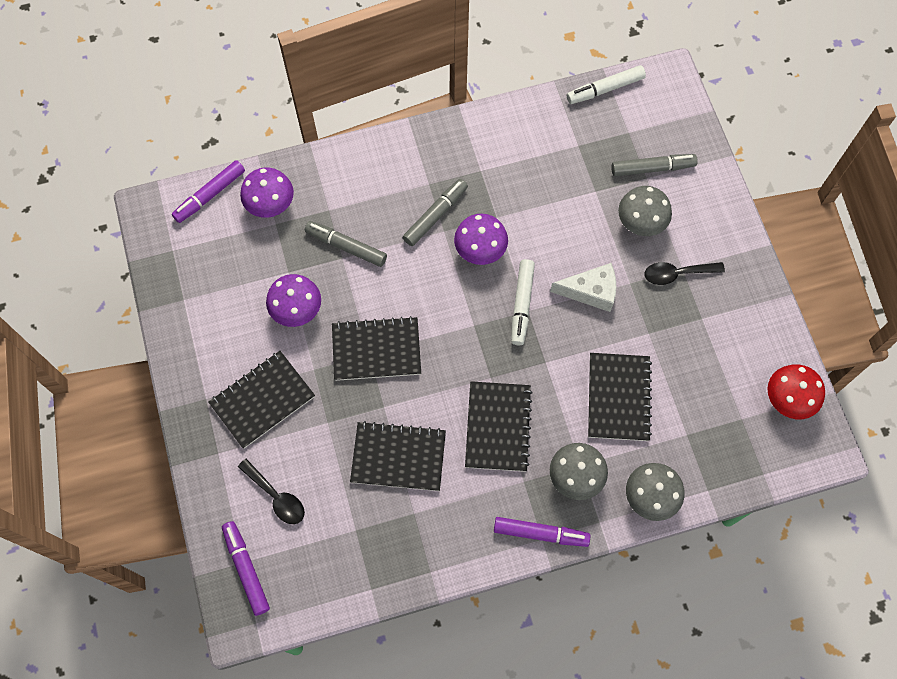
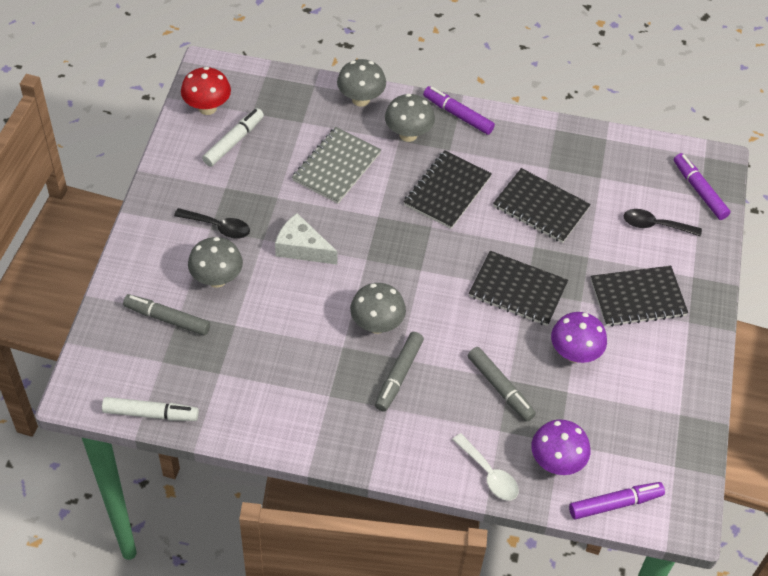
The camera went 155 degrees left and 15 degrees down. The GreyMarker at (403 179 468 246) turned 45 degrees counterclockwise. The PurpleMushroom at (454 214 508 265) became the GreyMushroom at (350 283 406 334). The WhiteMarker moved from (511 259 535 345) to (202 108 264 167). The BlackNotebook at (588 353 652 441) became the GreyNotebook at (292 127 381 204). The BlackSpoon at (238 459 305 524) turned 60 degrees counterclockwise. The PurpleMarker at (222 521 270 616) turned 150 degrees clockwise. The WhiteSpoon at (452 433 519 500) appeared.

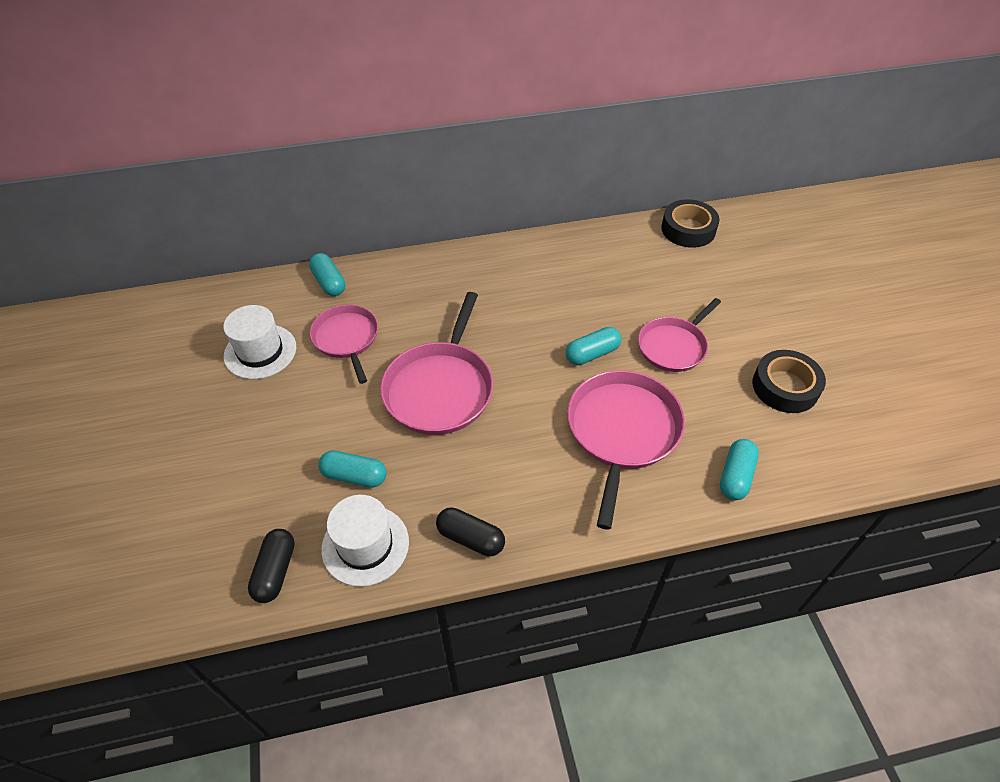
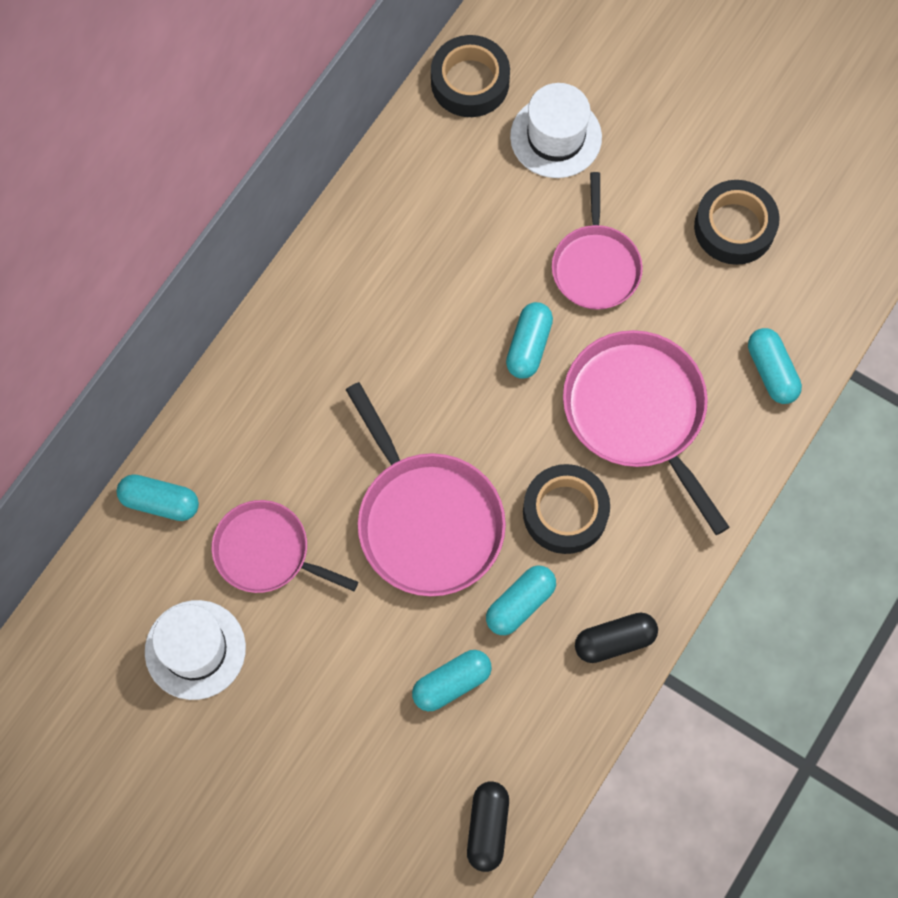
The camera went 45 degrees left and 20 degrees up. The WhiteHat moved from (321 495 409 587) to (510 83 602 178). The BlackCapsule at (248 529 295 603) turned 45 degrees clockwise. The BlackTape at (523 464 610 554) appeared. The TurquoiseCapsule at (486 566 556 635) appeared.

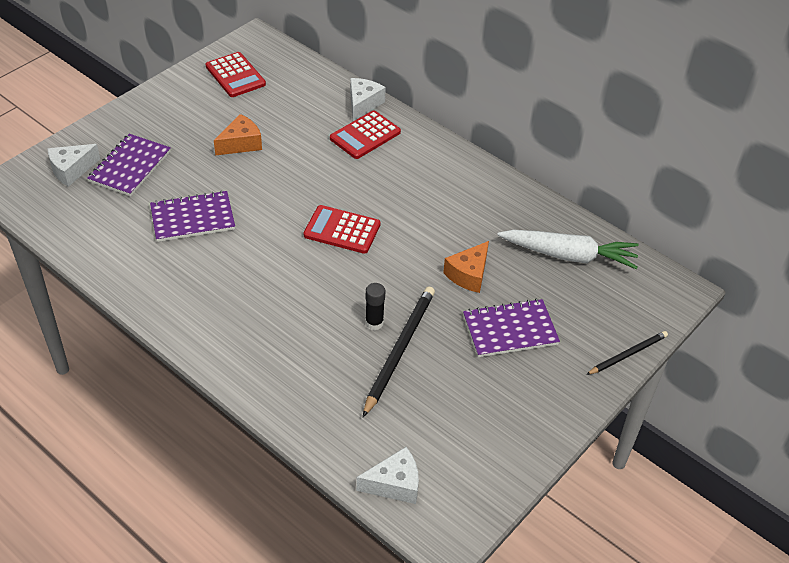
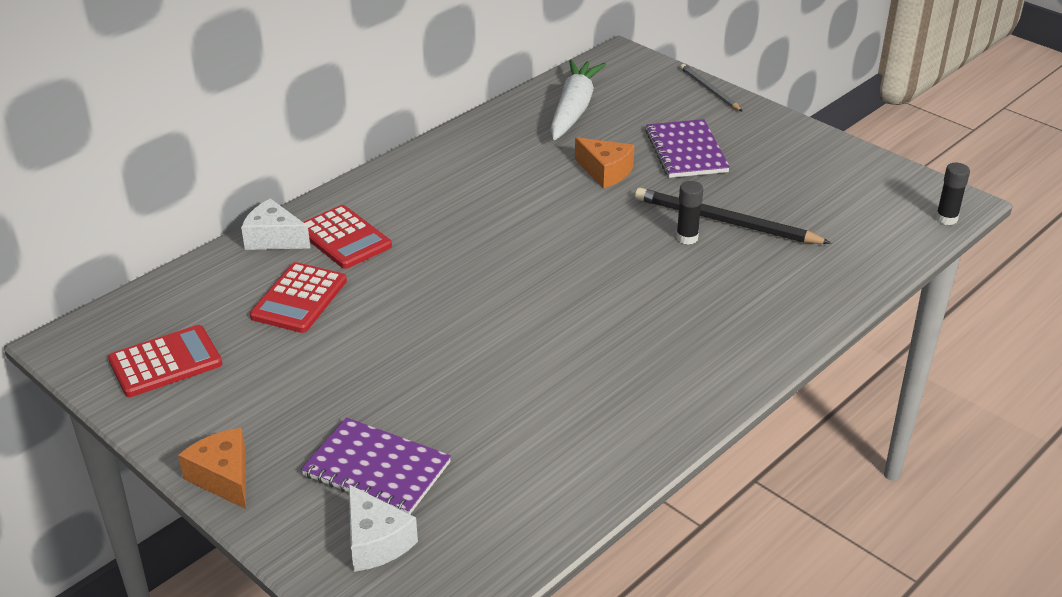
The camera went 85 degrees left and 10 degrees down. The OrangeCheese moved from (214 114 262 155) to (178 428 246 509). The PurpleNotebook at (150 191 235 242) disappeared. The RedCalculator moved from (304 205 380 254) to (250 262 347 333). The BlackPencil at (586 331 668 375) became the GreyPencil at (680 64 743 112). The WhiteCheese at (356 447 419 504) disappeared. The BlackGlueStick at (936 163 970 225) appeared.

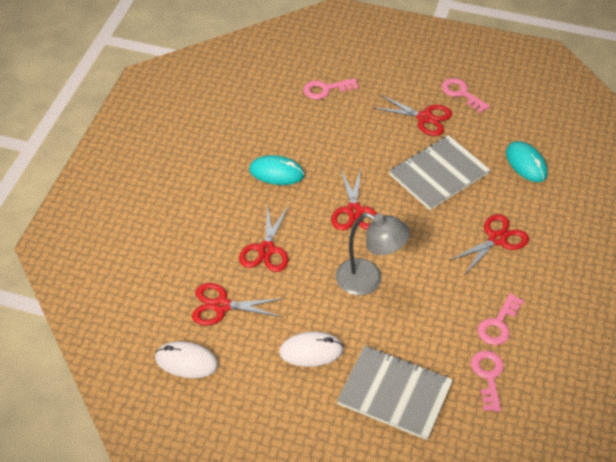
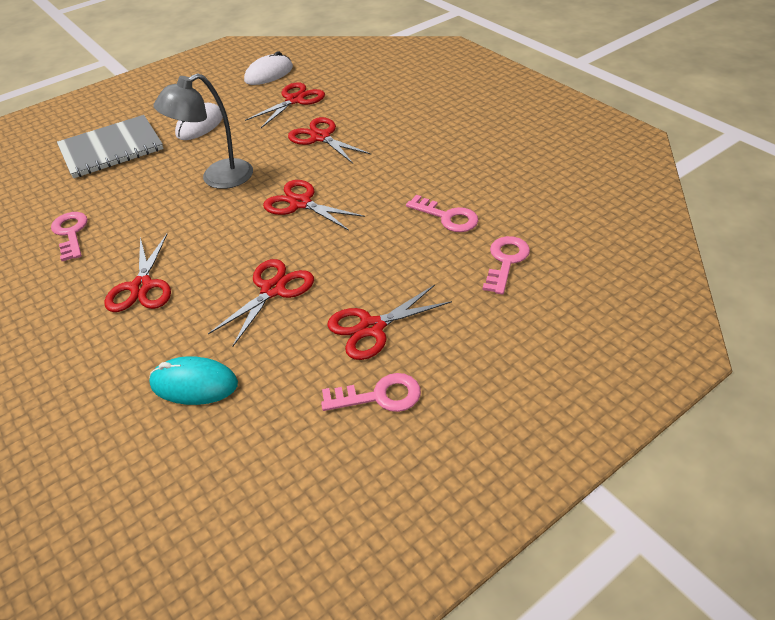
The camera went 130 degrees right and 5 degrees down. The GreyNotebook at (389 135 490 210) was replaced by the RedScissors at (208 259 314 347). The TurquoiseMouse at (249 155 305 185) disappeared. The PinkKey moved from (471 351 504 412) to (406 195 478 232).

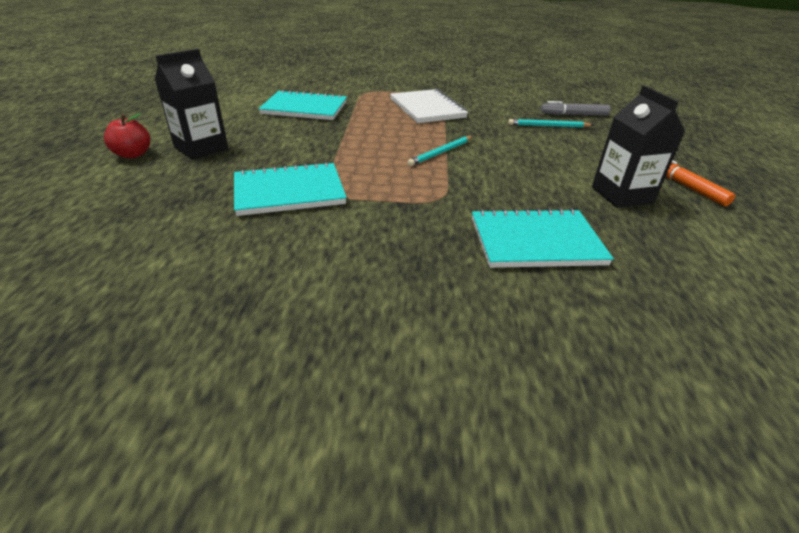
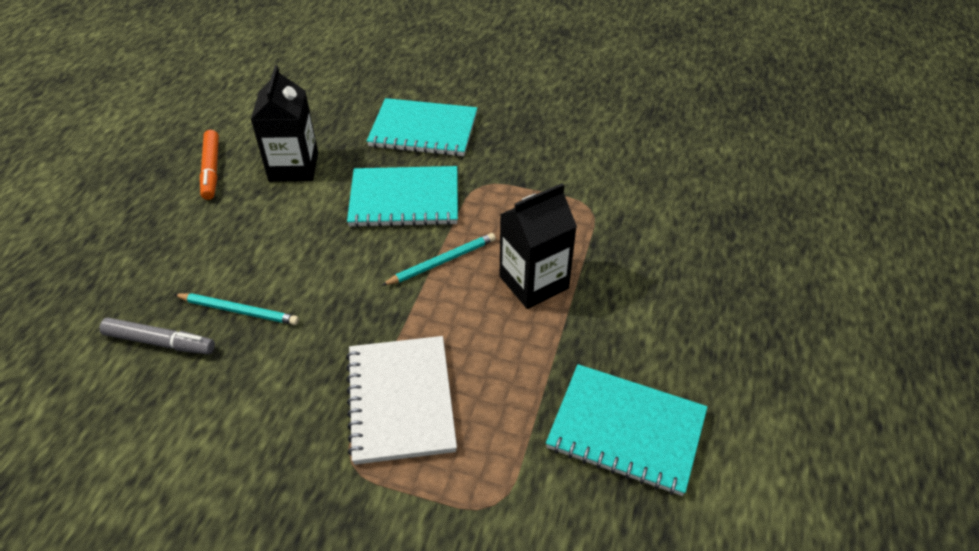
The camera went 165 degrees left and 10 degrees up. The BlackCarton moved from (155 49 228 160) to (500 183 577 309). The RedApple at (104 113 150 158) disappeared. The TurquoiseNotebook moved from (234 162 347 216) to (347 166 458 228).

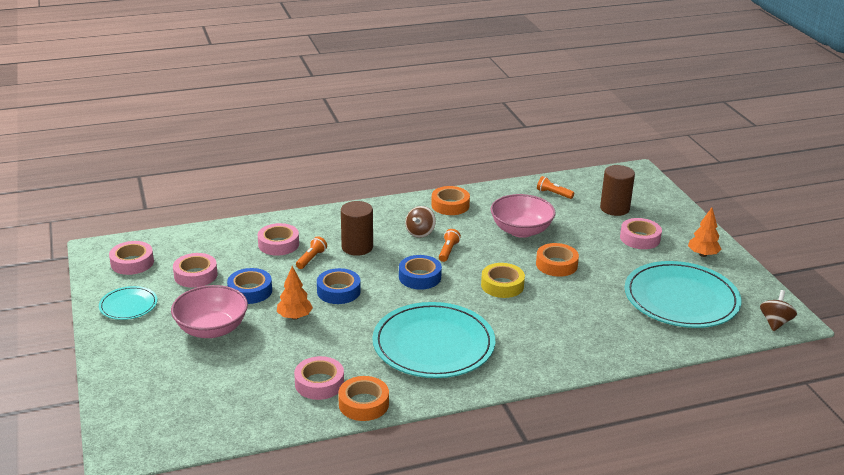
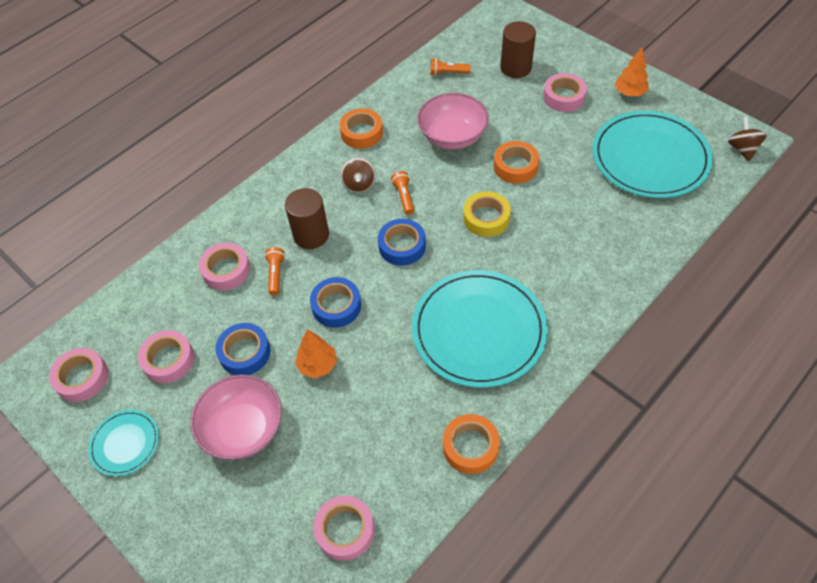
The camera went 25 degrees left and 25 degrees up. The PinkTape moved from (294 356 344 400) to (313 496 375 561).

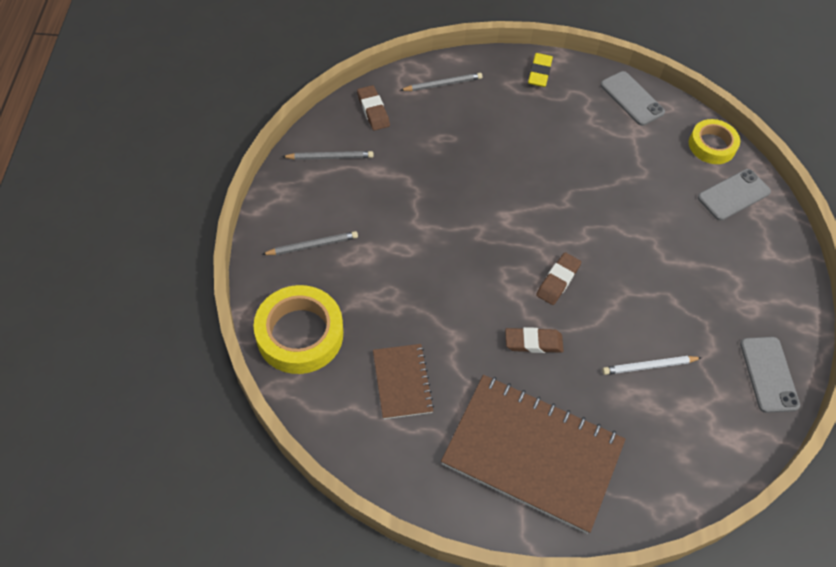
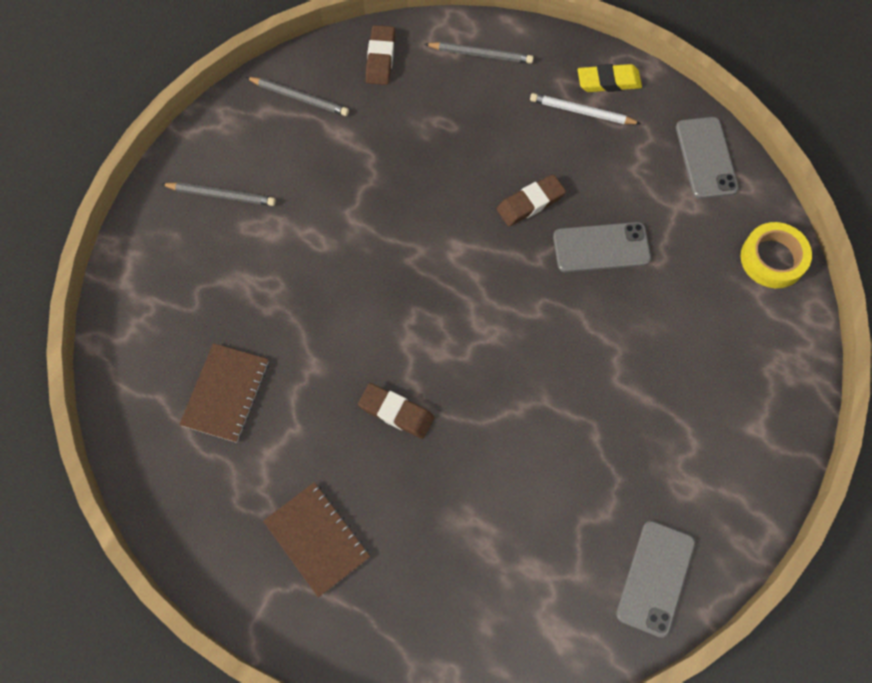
The camera went 30 degrees right and 10 degrees up. The YellowEraser at (528 53 553 87) turned 45 degrees clockwise. The GreyPhone moved from (698 169 771 221) to (553 222 651 272). The BrownEraser moved from (536 252 581 305) to (497 174 566 226). The YellowTape at (254 285 343 374) disappeared. The WhitePencil moved from (602 356 702 375) to (530 93 641 124). The BrownNotebook at (441 375 625 534) changed to 0.50 times the size.

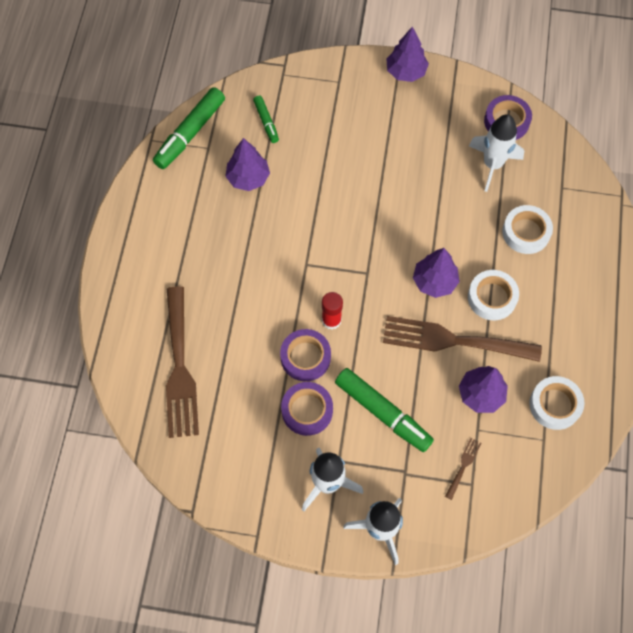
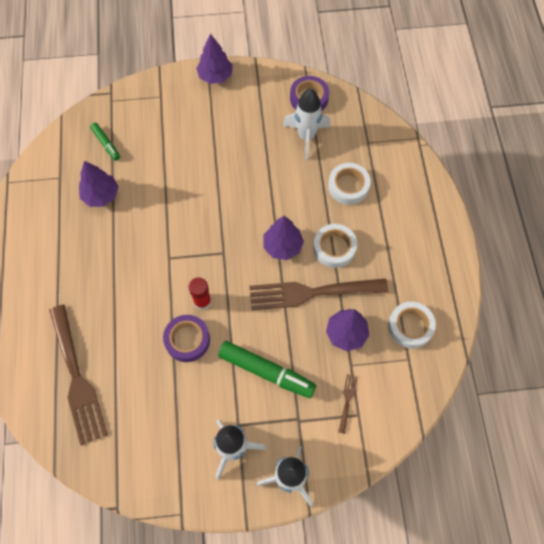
The camera went 15 degrees left and 0 degrees up. The GreenMarker at (153 87 225 169) disappeared. The PurpleTape at (281 382 333 436) disappeared.

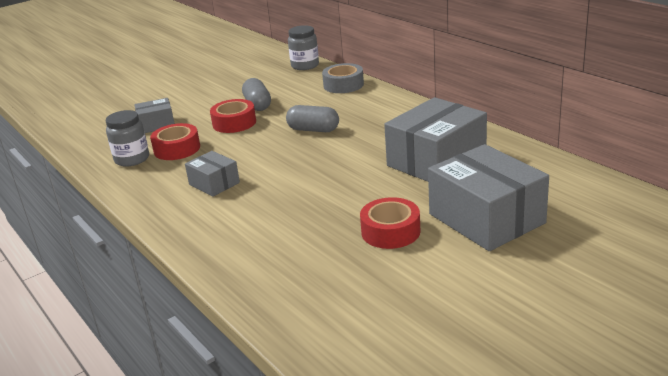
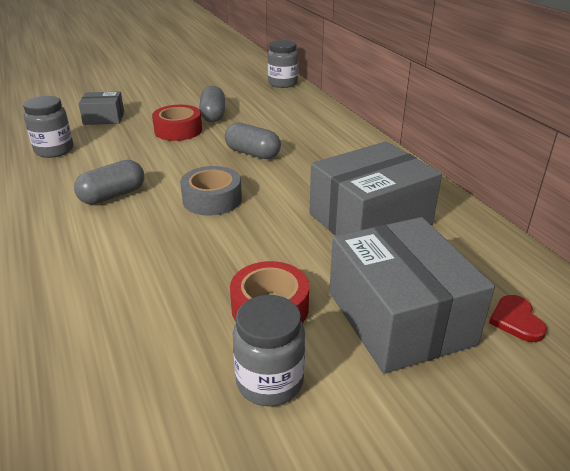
The camera went 10 degrees right and 5 degrees up. The GreyTape moved from (322 63 364 93) to (180 166 242 216). The RedTape at (150 123 200 160) disappeared. The GreyBox at (185 151 240 197) was replaced by the GreyCapsule at (74 160 144 205). The GreyJar at (233 295 305 406) appeared. The RedHeart at (489 295 547 342) appeared.

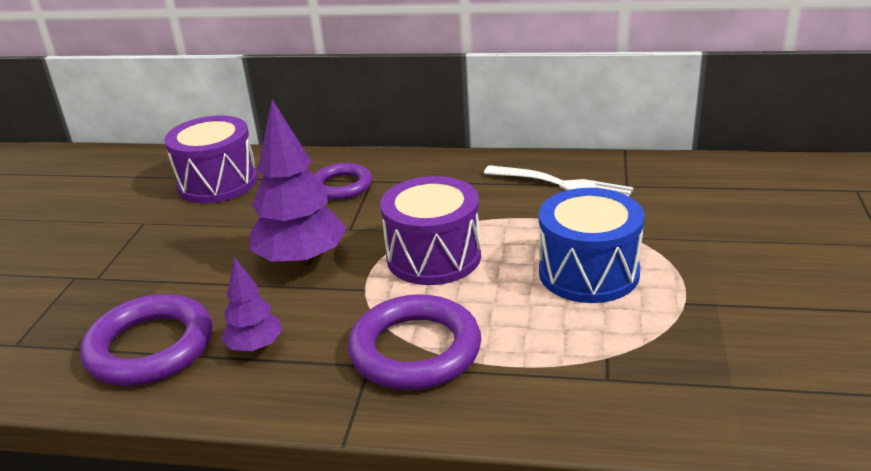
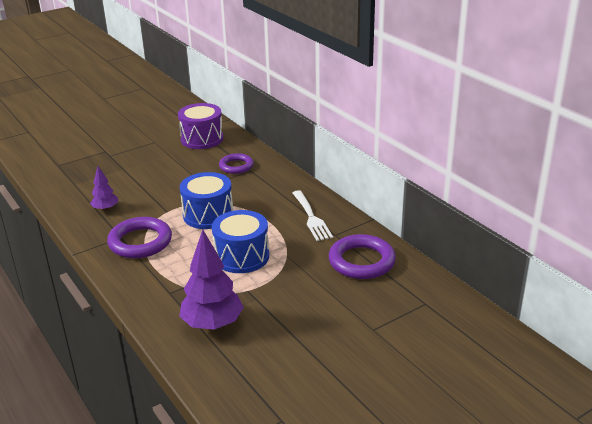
The camera went 45 degrees right and 0 degrees up. The PurpleTree moved from (249 100 347 268) to (179 230 244 330). The PurpleDrum at (380 176 481 285) became the BlueDrum at (180 172 233 229). The PurpleRing moved from (80 294 213 386) to (329 234 396 279).

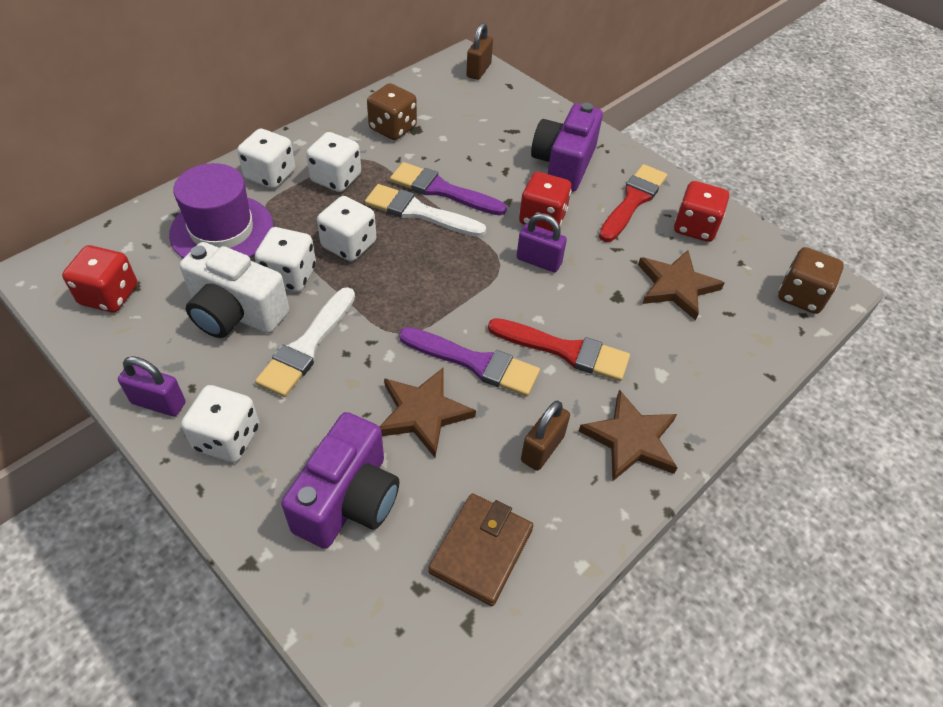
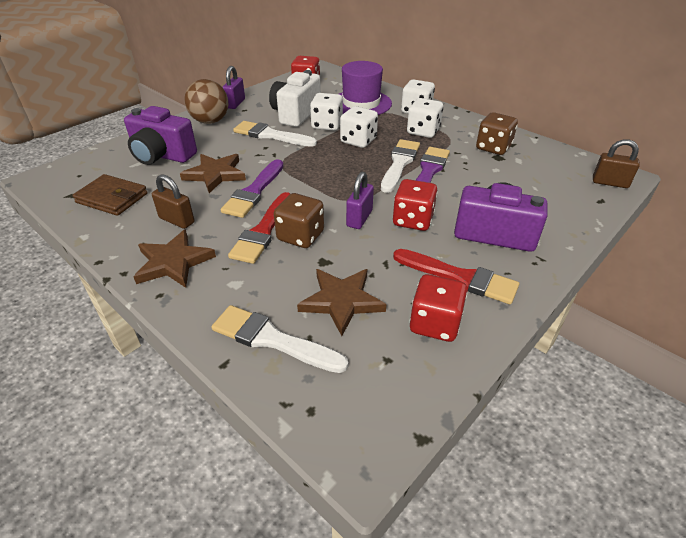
The camera went 90 degrees right and 10 degrees down. The BrownDice moved from (778 247 844 314) to (274 193 324 248). The WhiteDice at (181 385 260 462) was replaced by the BrownBall at (184 79 228 124). The WhiteBrush at (211 305 348 373) appeared.

